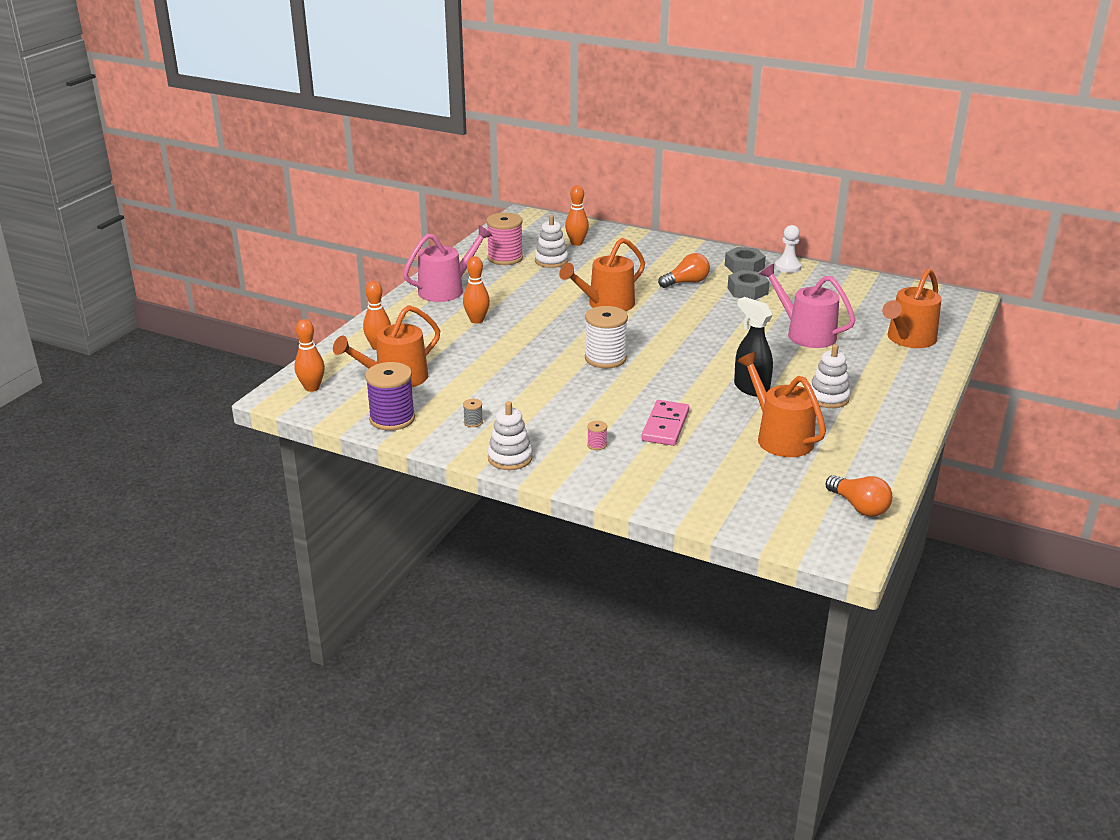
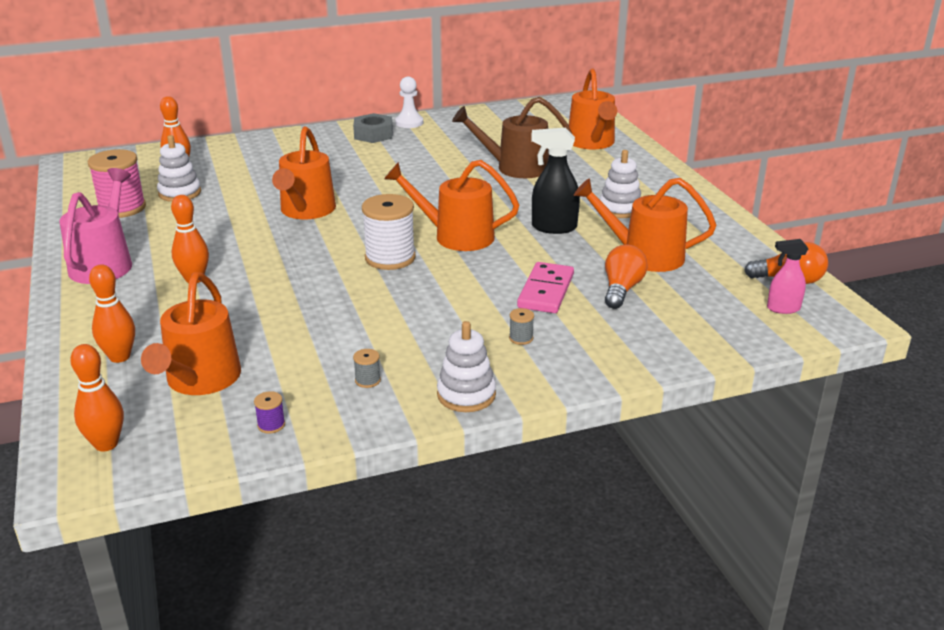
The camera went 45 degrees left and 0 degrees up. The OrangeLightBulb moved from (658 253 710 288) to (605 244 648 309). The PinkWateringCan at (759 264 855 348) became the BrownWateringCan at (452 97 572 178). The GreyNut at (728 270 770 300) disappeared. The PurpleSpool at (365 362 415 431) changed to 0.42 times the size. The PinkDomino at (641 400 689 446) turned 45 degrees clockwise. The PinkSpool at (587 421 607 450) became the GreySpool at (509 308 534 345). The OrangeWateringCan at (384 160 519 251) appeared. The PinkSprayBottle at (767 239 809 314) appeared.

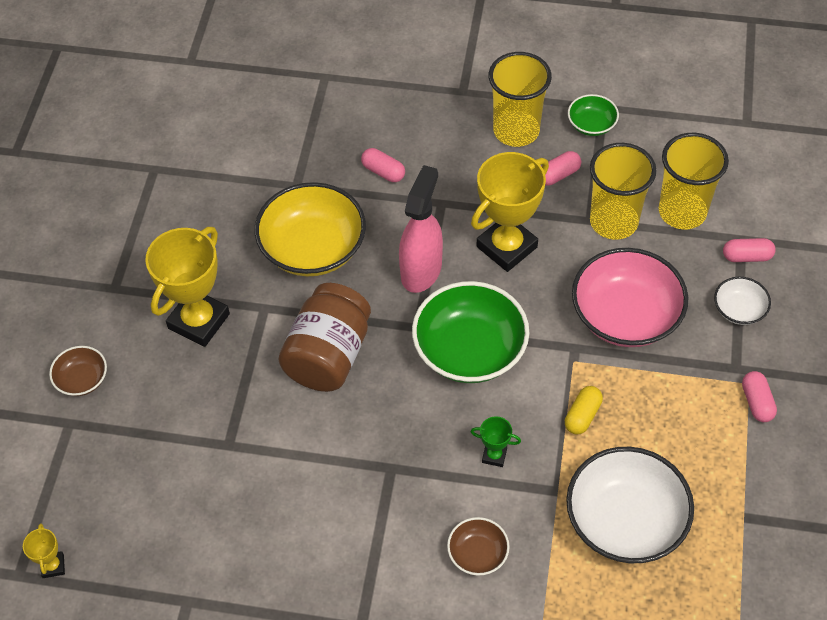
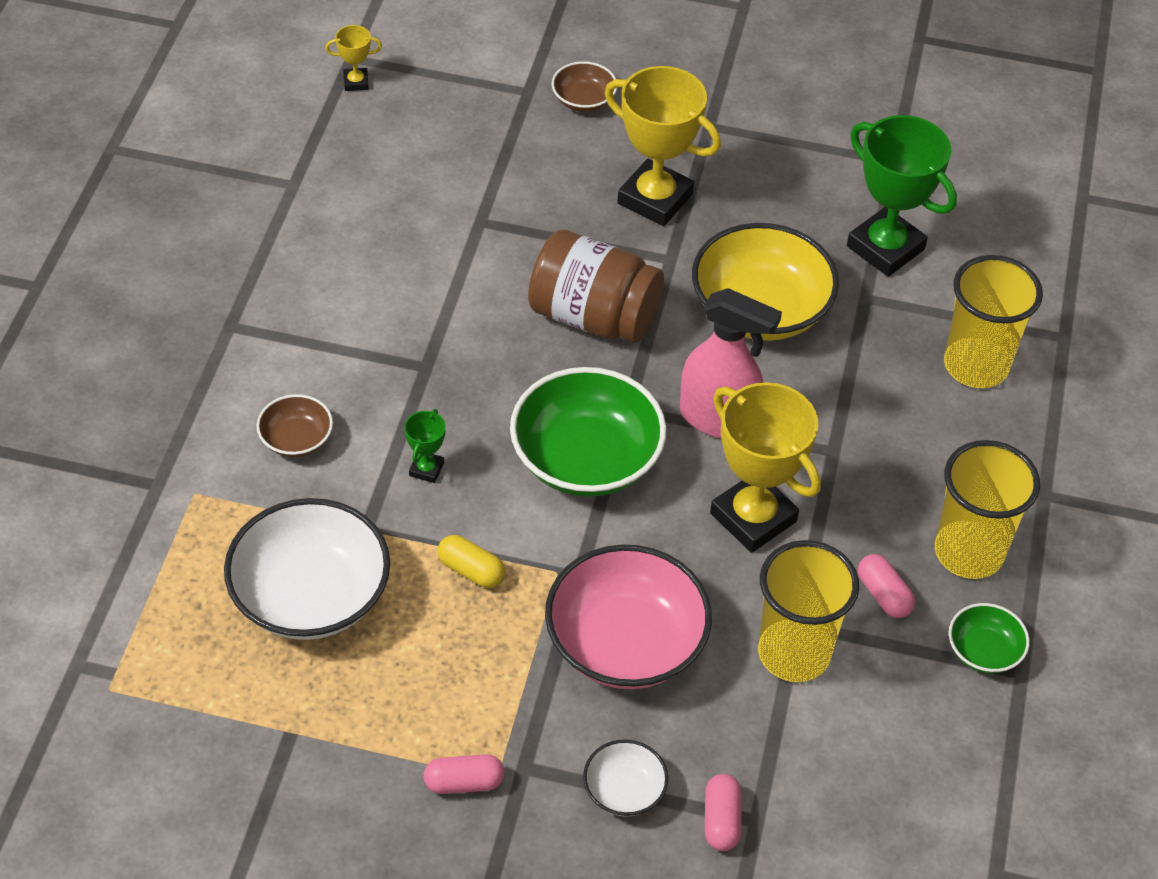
The camera went 90 degrees right and 5 degrees down. The YellowCup moved from (659 133 729 229) to (944 255 1043 388). The PinkCapsule at (361 148 405 182) disappeared. The GreenTrophy at (847 115 957 277) appeared.

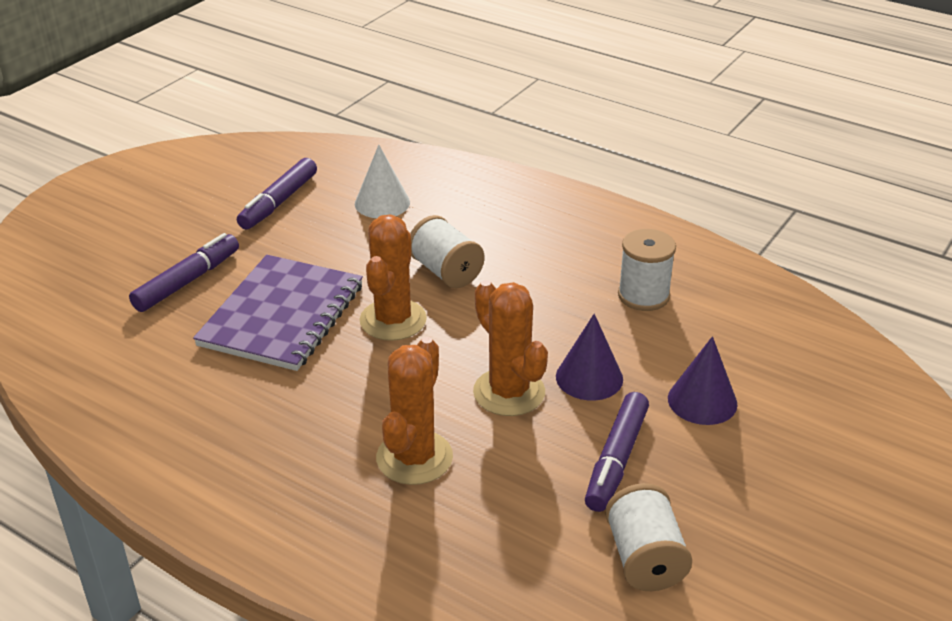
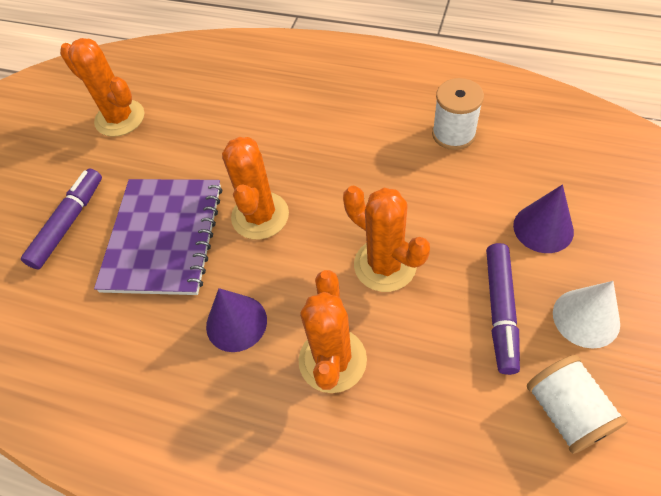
The camera went 10 degrees left and 20 degrees up. The WhiteCone moved from (355 145 410 218) to (553 281 620 348). The PurpleMarker at (237 158 317 230) was replaced by the OrangeCactus at (60 38 144 137). The WhiteSpool at (410 215 484 288) disappeared. The PurpleCone moved from (556 314 623 400) to (206 288 267 352).

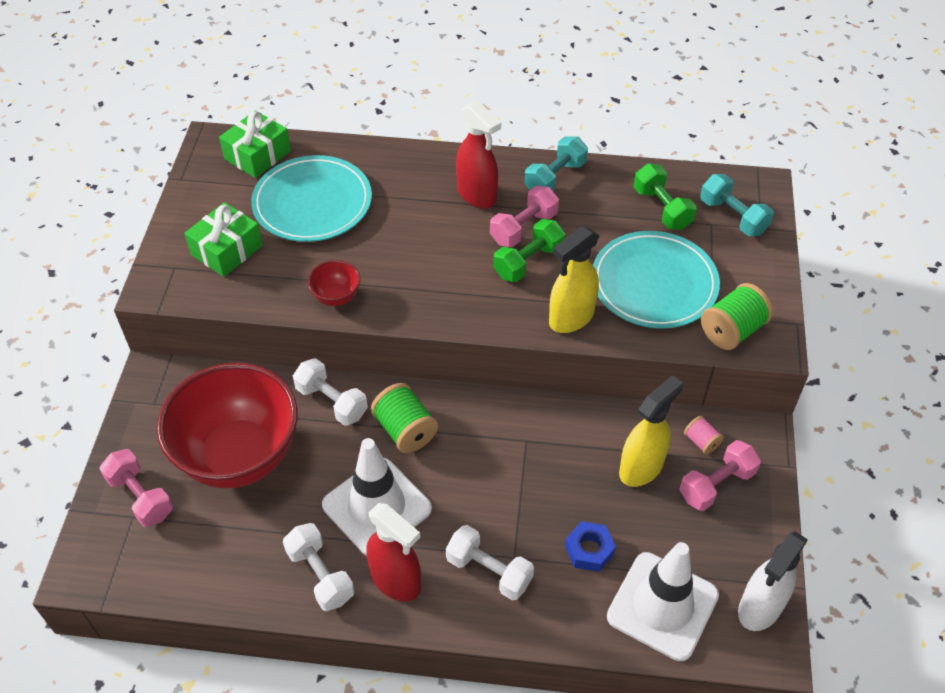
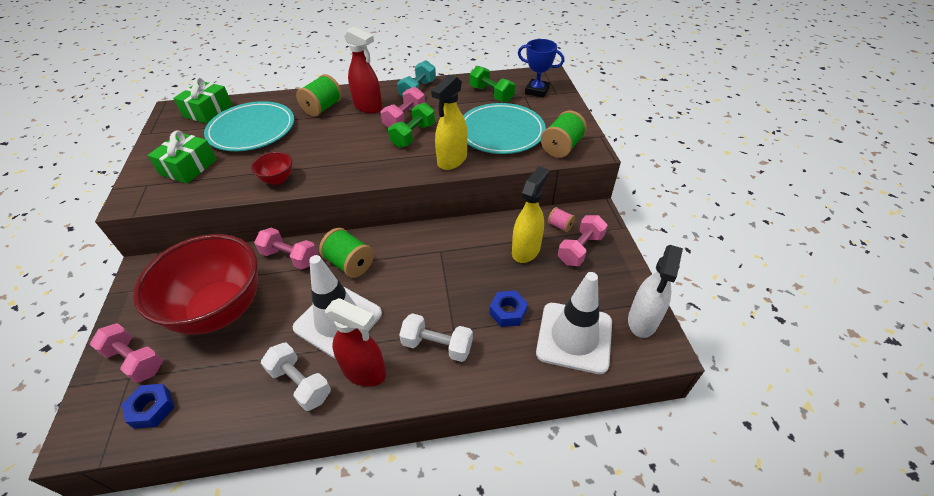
The camera went 15 degrees left and 5 degrees down. The TurquoiseDumbbell at (700 174 774 236) was replaced by the BlueTrophy at (518 39 564 98). The WhiteDumbbell at (293 358 368 426) became the PinkDumbbell at (254 228 318 269). The GreenSpool at (296 74 342 117) appeared. The BlueNut at (122 384 175 429) appeared.

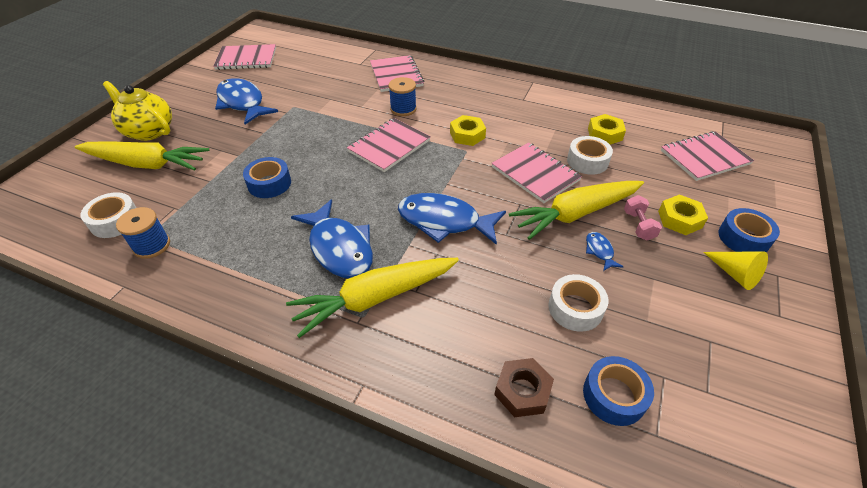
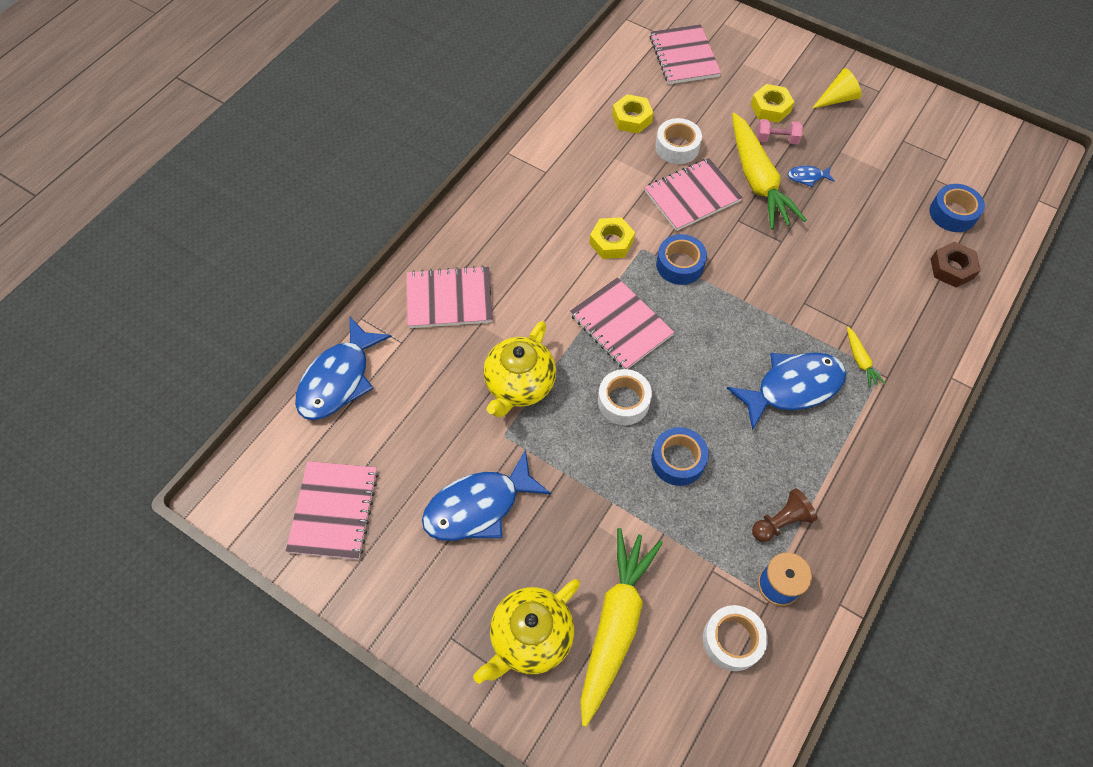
The camera went 80 degrees left and 15 degrees up. The BlueSpool at (389 77 417 116) disappeared. The BlueFish moved from (398 193 506 245) to (295 317 392 420). The BlueTape moved from (719 208 780 252) to (656 234 707 285). The YellowCarrot at (286 258 459 338) changed to 0.42 times the size. The WhiteTape moved from (548 274 609 332) to (598 369 652 425). The YellowTeapot at (483 321 556 417) appeared. The BrownPawn at (752 488 817 542) appeared.

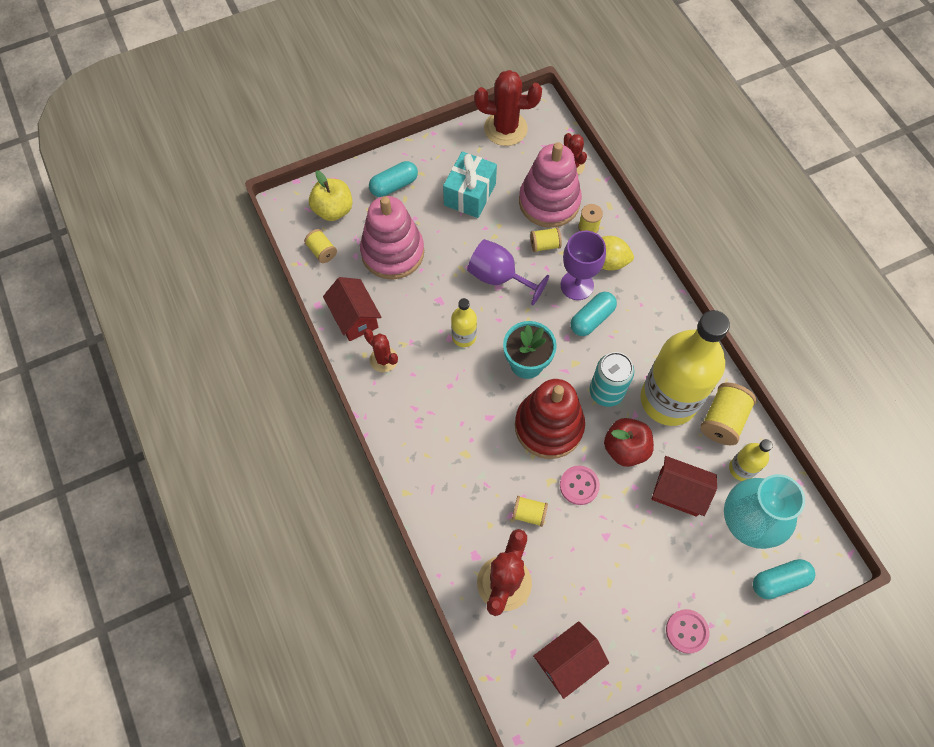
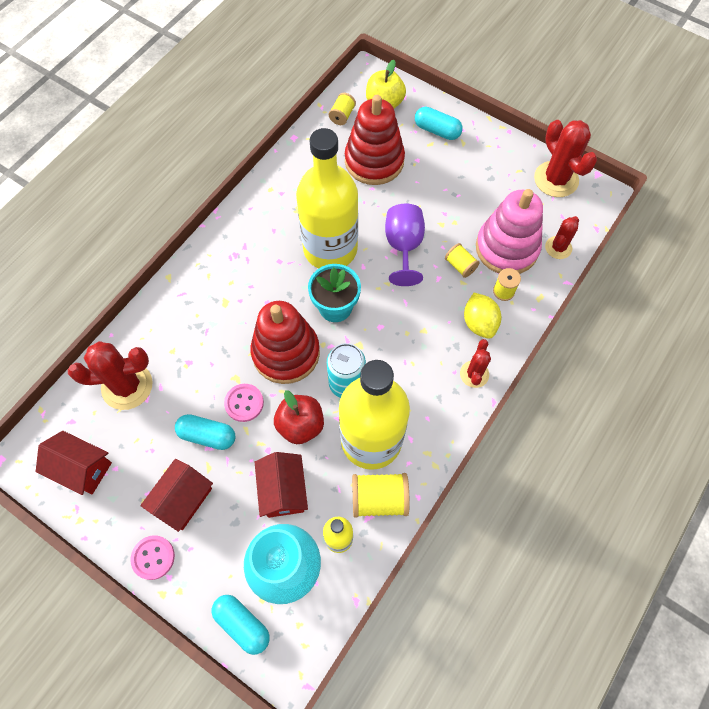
The camera went 60 degrees right and 0 degrees up. The TurquoiseGift at (443 151 497 218) disappeared. The PinkStackingToy at (360 196 424 279) became the RedStackingToy at (345 95 405 185). The PurpleGoblet at (561 231 606 300) disappeared. The RedHouse moved from (323 277 381 341) to (140 459 213 532). The TurquoiseCapsule moved from (571 292 617 336) to (175 414 236 450). The YellowBottle at (451 298 477 347) changed to 2.30 times the size. The RedCactus moved from (364 329 398 372) to (460 339 491 388). The YellowSpool at (512 496 548 527) disappeared.

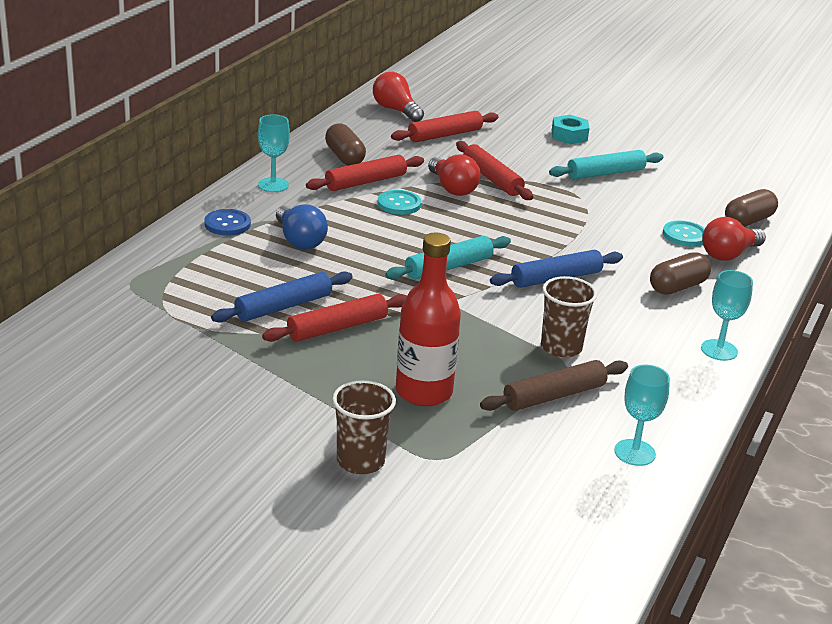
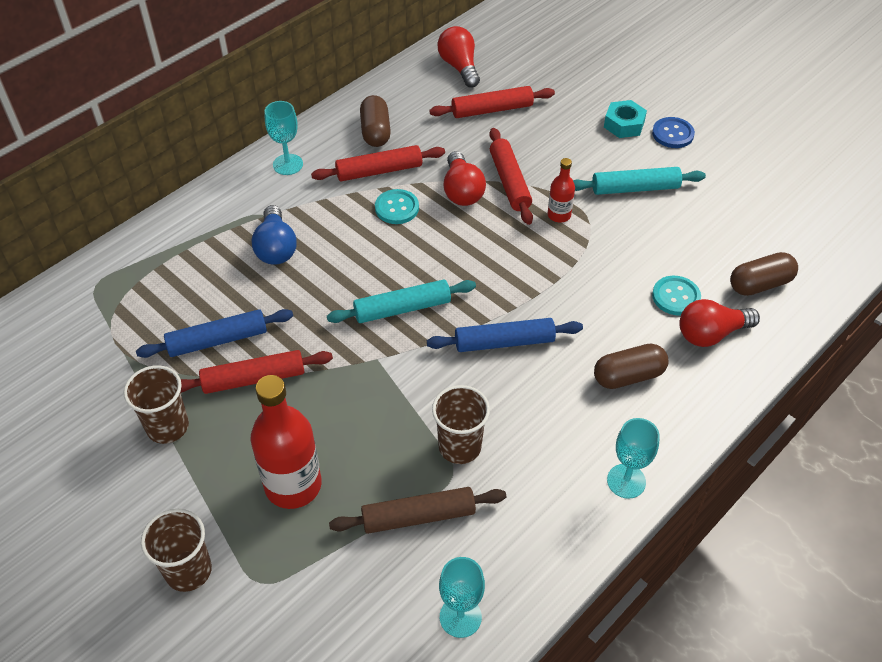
The camera went 20 degrees right and 20 degrees up. The BlueButton moved from (204 209 251 236) to (652 117 695 148). The RedBottle at (548 158 575 223) appeared. The BrownCup at (124 365 189 444) appeared.

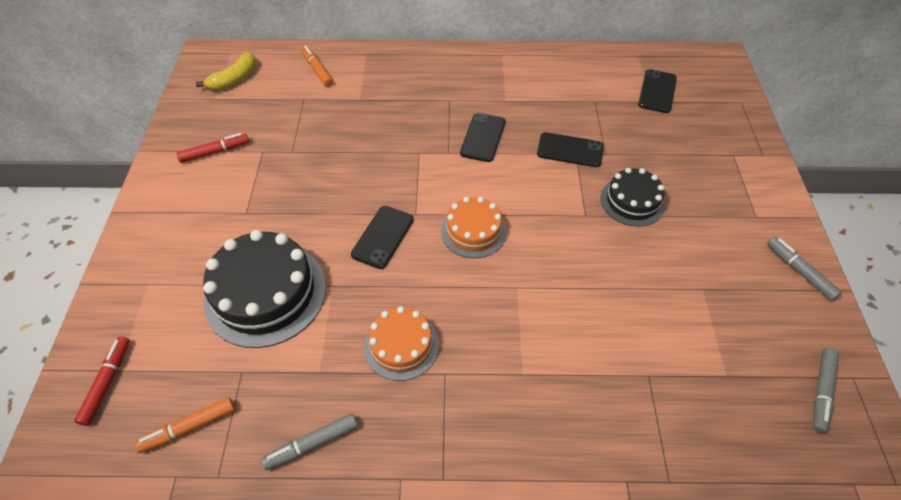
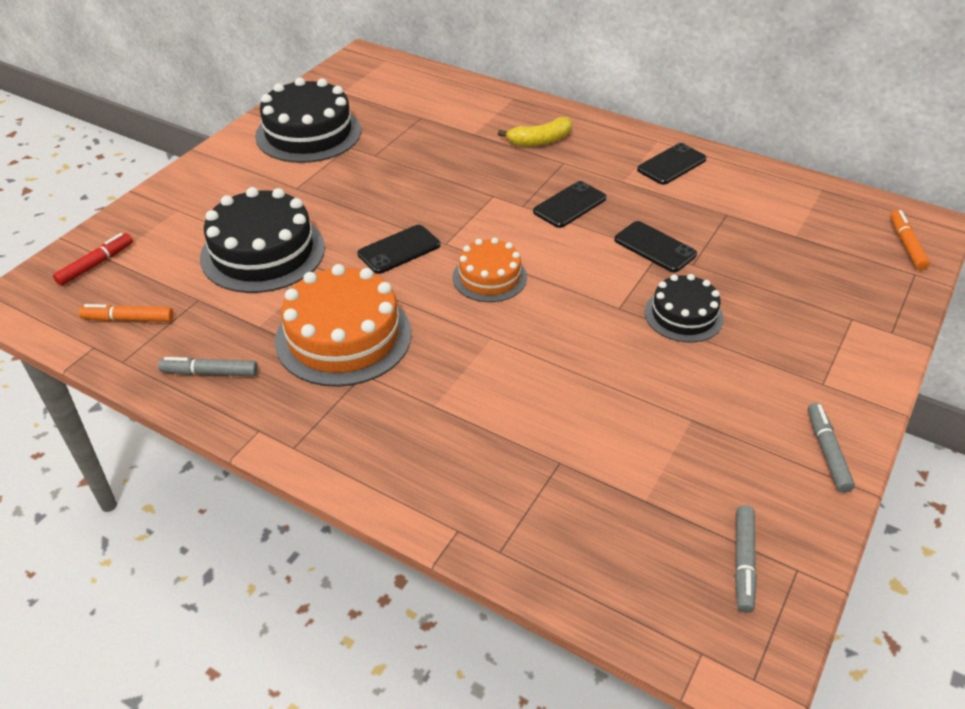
The camera went 30 degrees right and 10 degrees down. The OrangeMarker moved from (301 45 333 87) to (890 210 930 270). The YellowBanana moved from (196 52 256 90) to (498 117 572 146). The BlackPhone moved from (638 69 677 113) to (637 143 707 185). The RedMarker at (176 133 249 163) was replaced by the BlackCake at (255 78 361 163). The OrangeCake at (364 306 439 381) changed to 1.70 times the size. The GreyMarker at (813 348 839 433) turned 45 degrees counterclockwise.

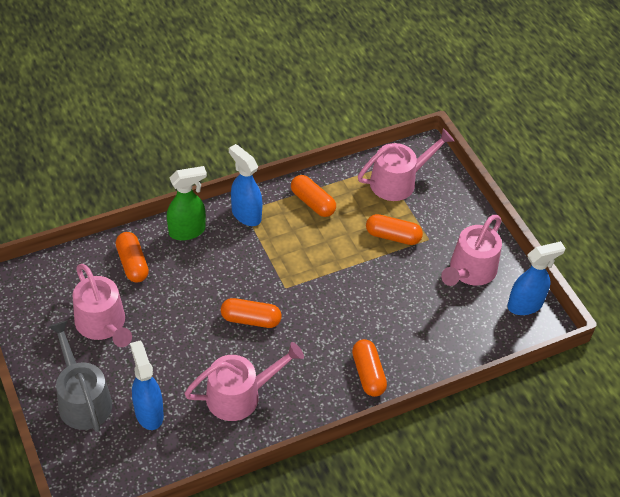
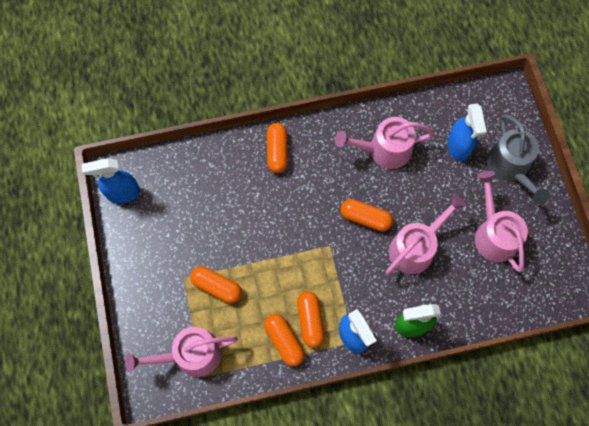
The camera went 165 degrees left and 20 degrees up. The PinkWateringCan moved from (441 215 502 286) to (386 194 466 275). The OrangeCapsule moved from (115 232 149 283) to (297 291 325 348).

